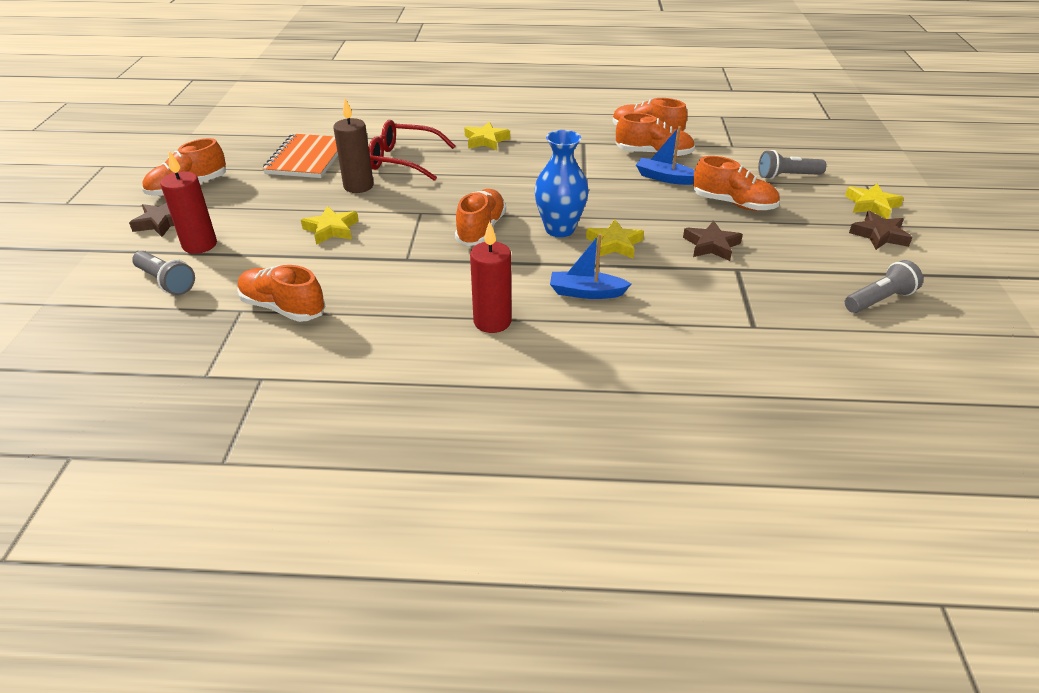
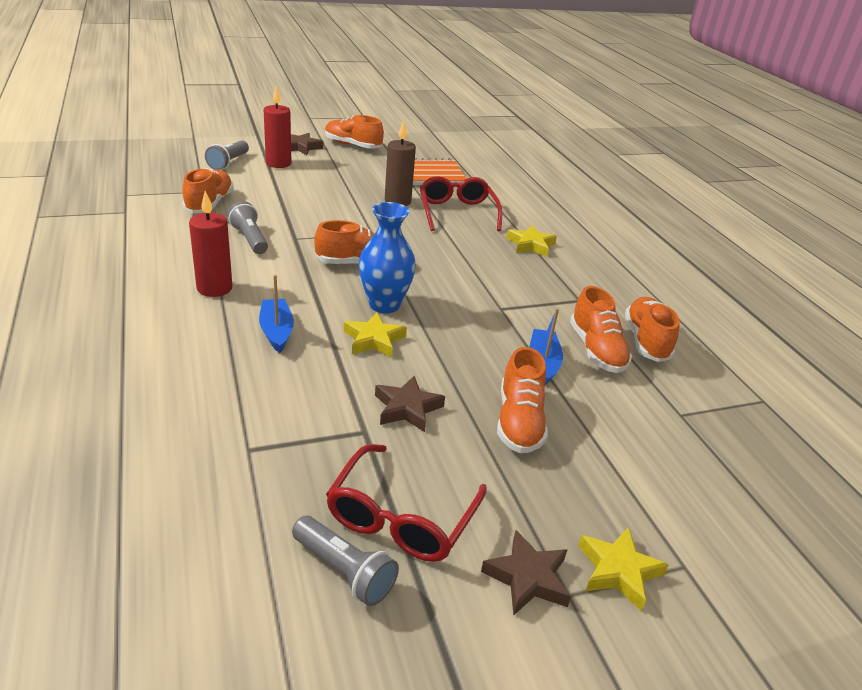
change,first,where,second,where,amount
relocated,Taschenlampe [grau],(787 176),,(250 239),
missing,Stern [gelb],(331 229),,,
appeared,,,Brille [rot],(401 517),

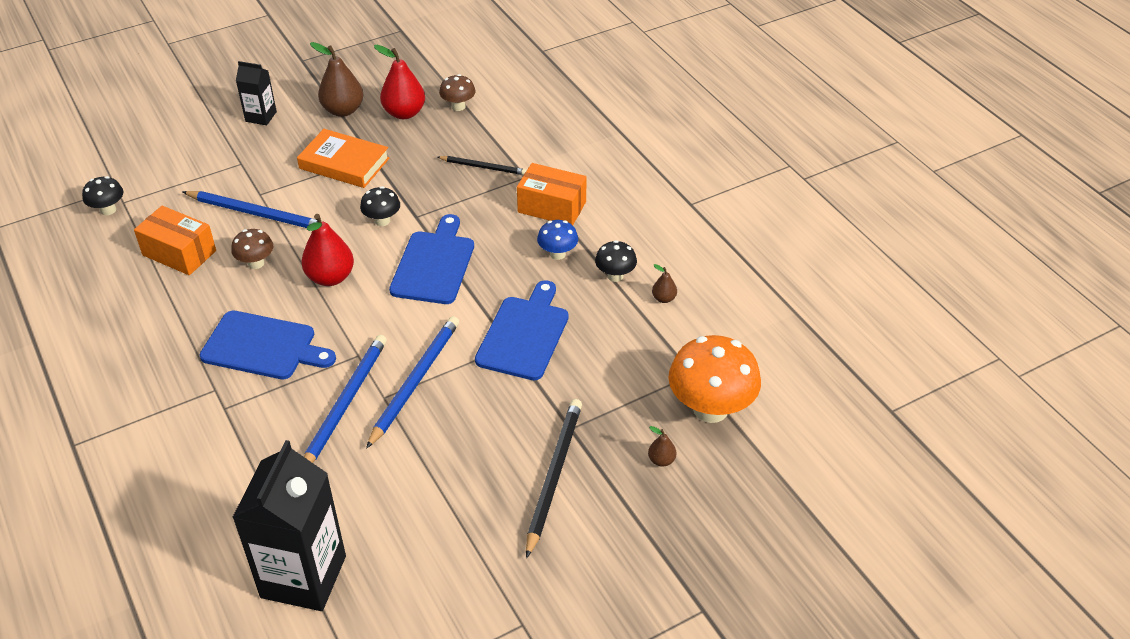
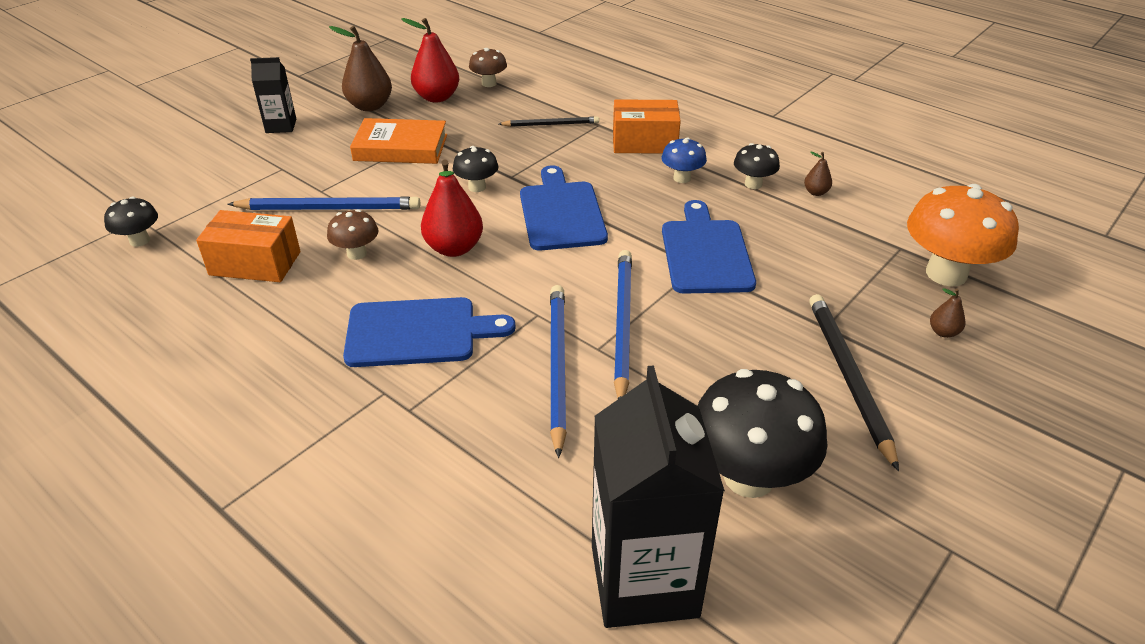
change,first,where,second,where,amount
appeared,,,Pilz [schwarz],(748 477),

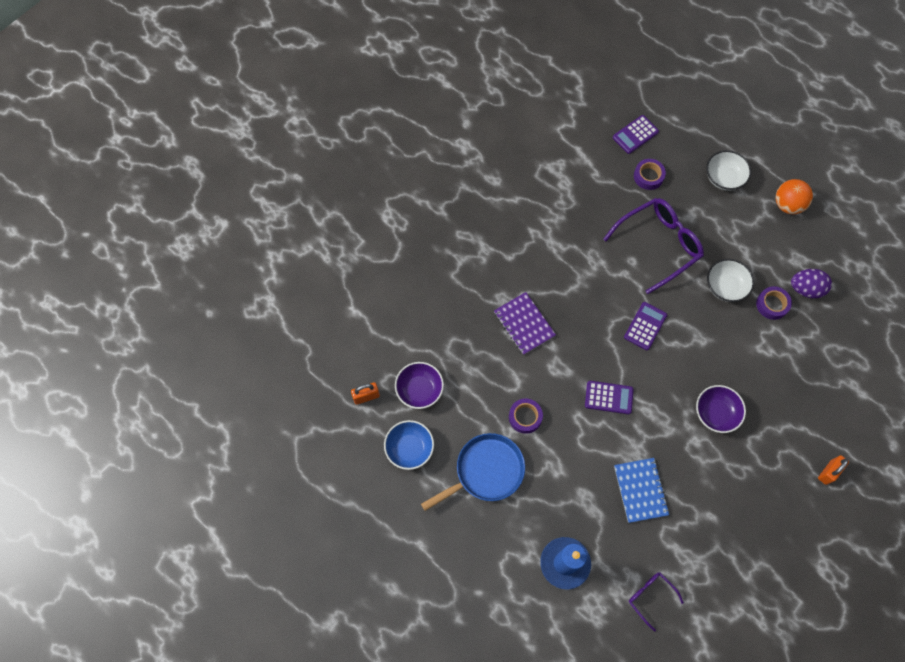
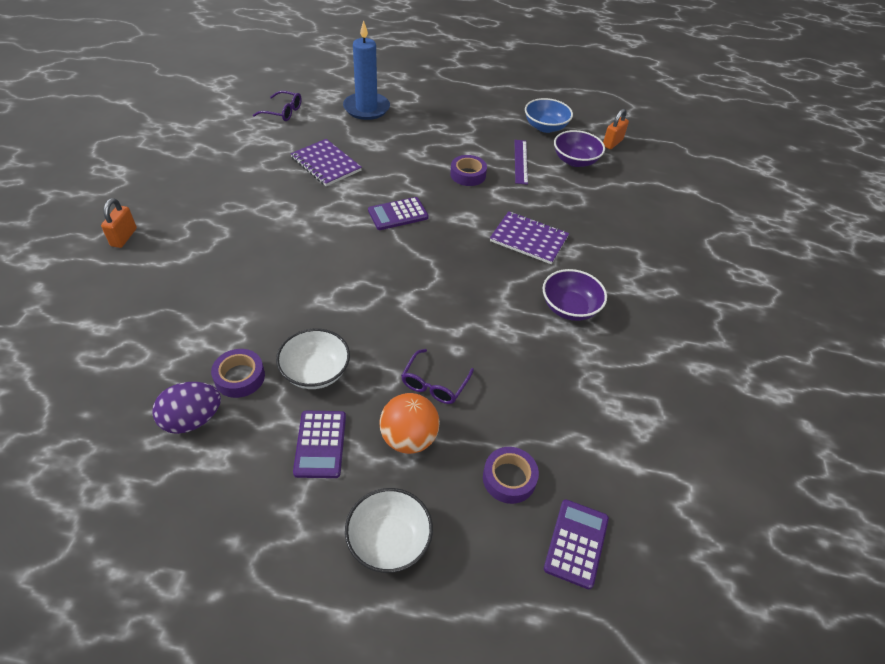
change,first,where,second,where,amount
relocated,Ball [orange],(787 205),,(409 438),
size,Brille [lila],(658 245),,(435 383),x0.50
relocated,Taschenrechner [lila],(645 326),,(320 444),
relocated,Schüssel [lila],(715 413),,(569 308),
missing,Pfanne [blau],(486 471),,,
colour,Notizbuch [blau],(640 490),Notizbuch [lila],(326 164),
appeared,,,Lineal [lila],(520 161),

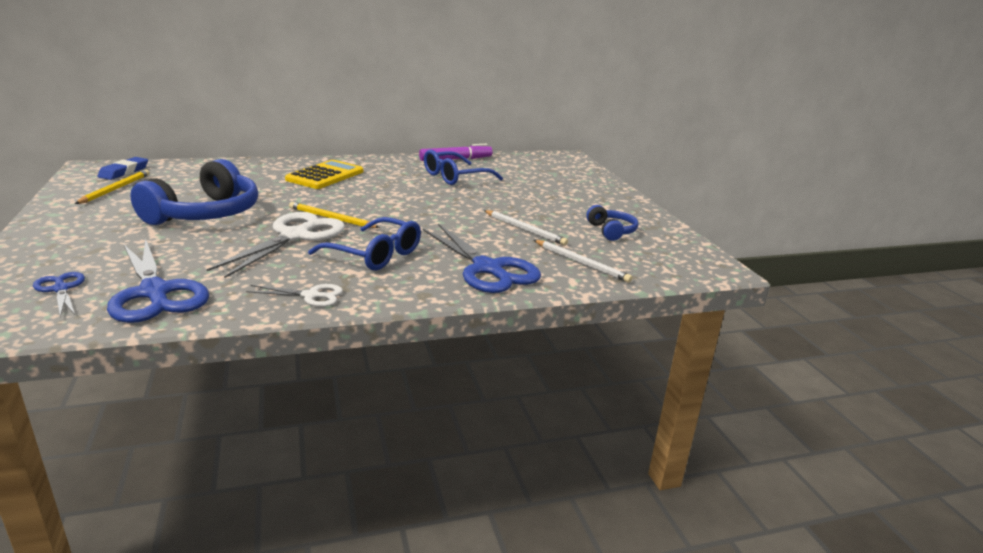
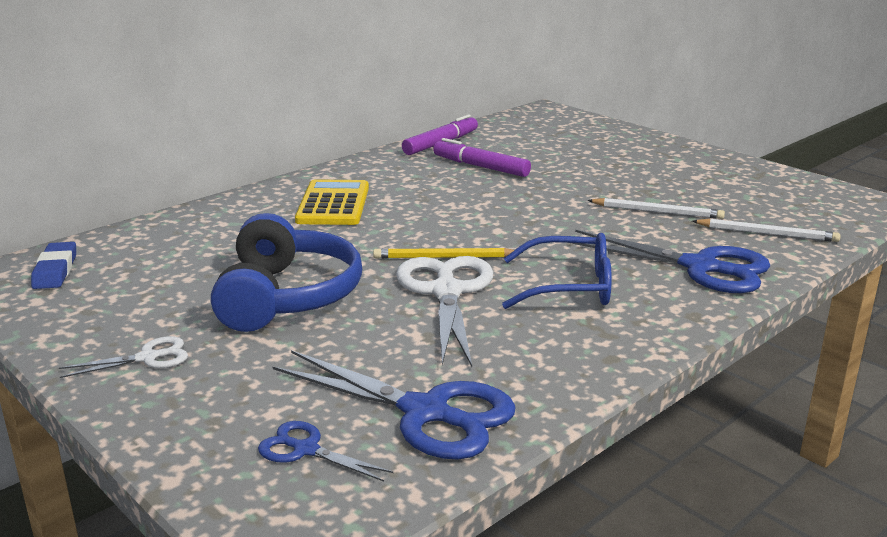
change,first,where,second,where,amount
exchanged,Brille [blau],(455 177),Filzstift [lila],(480 167),
missing,Bleistift [gelb],(115 189),,,
missing,Kopfhörer [blau],(611 231),,,
relocated,Schere [weiß],(311 296),,(148 358),

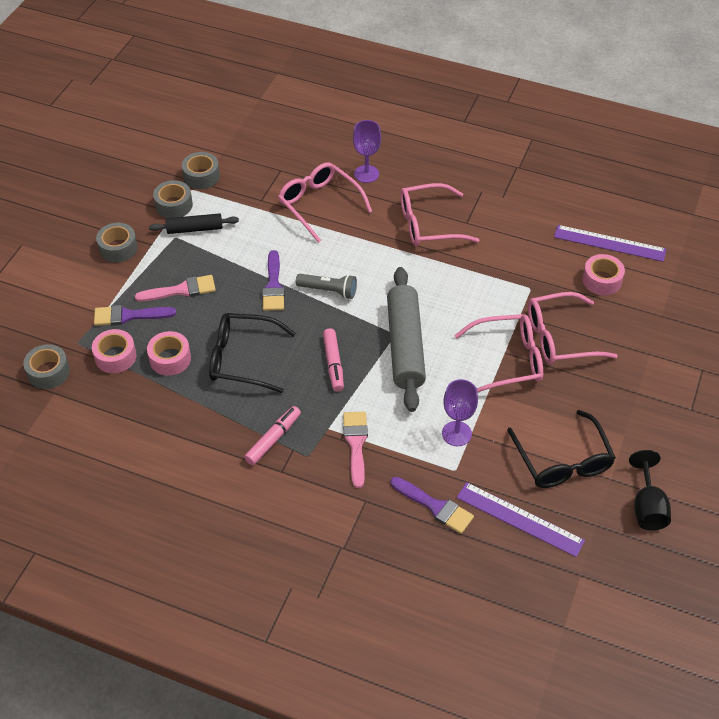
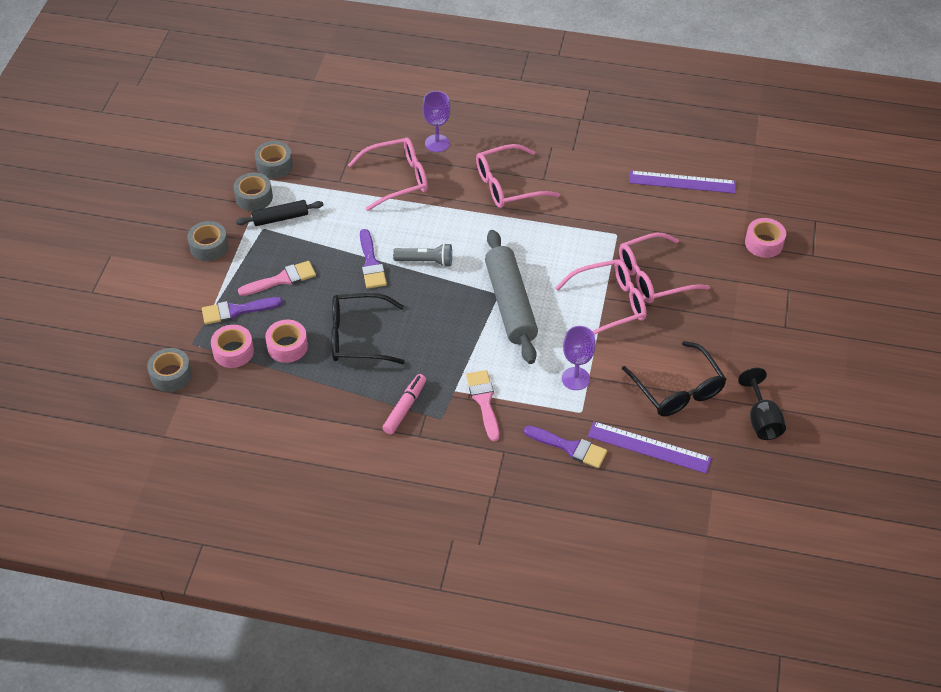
change,first,where,second,where,amount
spun,Brille [rosa],(319 204),,(397 179),120 degrees clockwise
relocated,Klebeband [rosa],(602 280),,(764 243),
missing,Filzstift [rosa],(333 363),,,

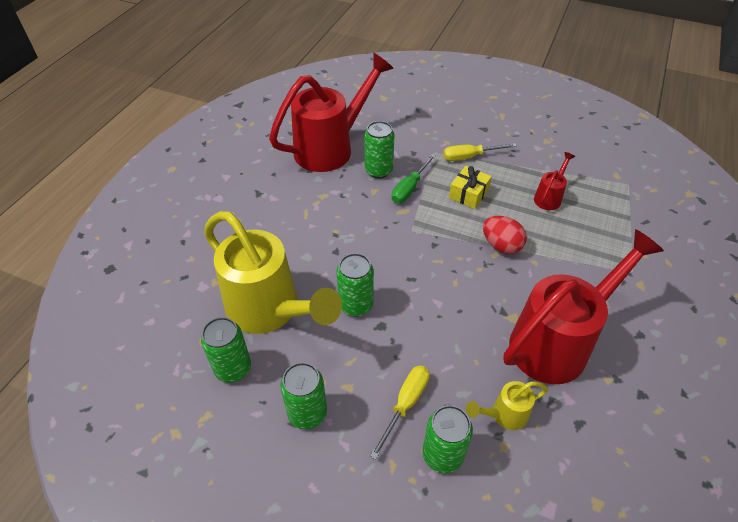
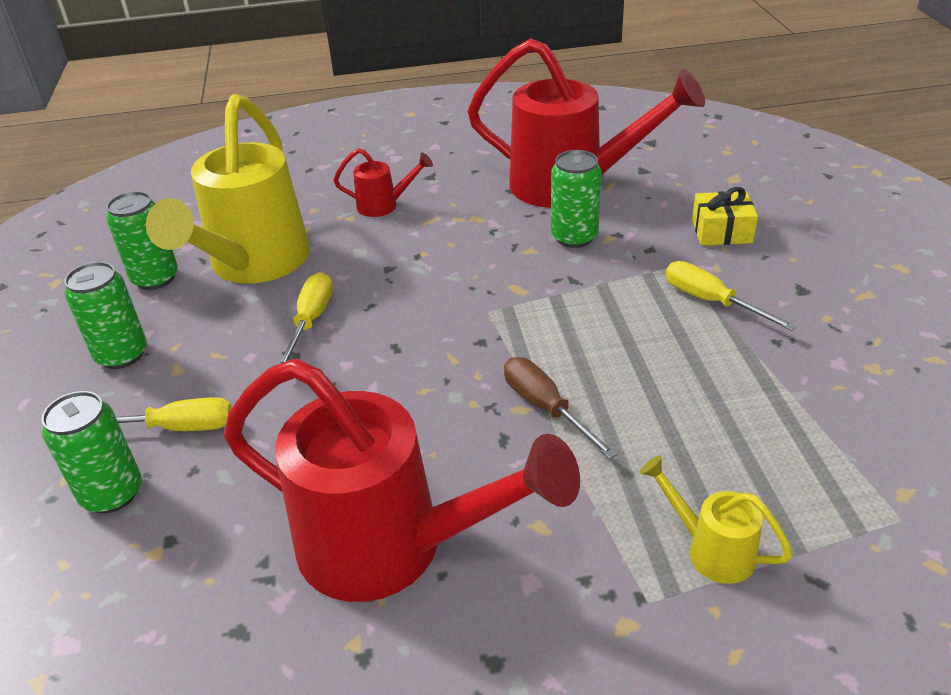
change,first,where,second,where,amount
relocated,Gießkanne [rot],(549 197),,(384 205),
missing,Schraubenzieher [grün],(409 188),,,
relocated,Geschenk [gelb],(468 194),,(721 231),
exchanged,Ei [rot],(501 245),Schraubenzieher [braun],(545 408),
exchanged,Dose [grün],(356 305),Schraubenzieher [gelb],(311 321),
relocated,Gießkanne [gelb],(504 415),,(711 550),

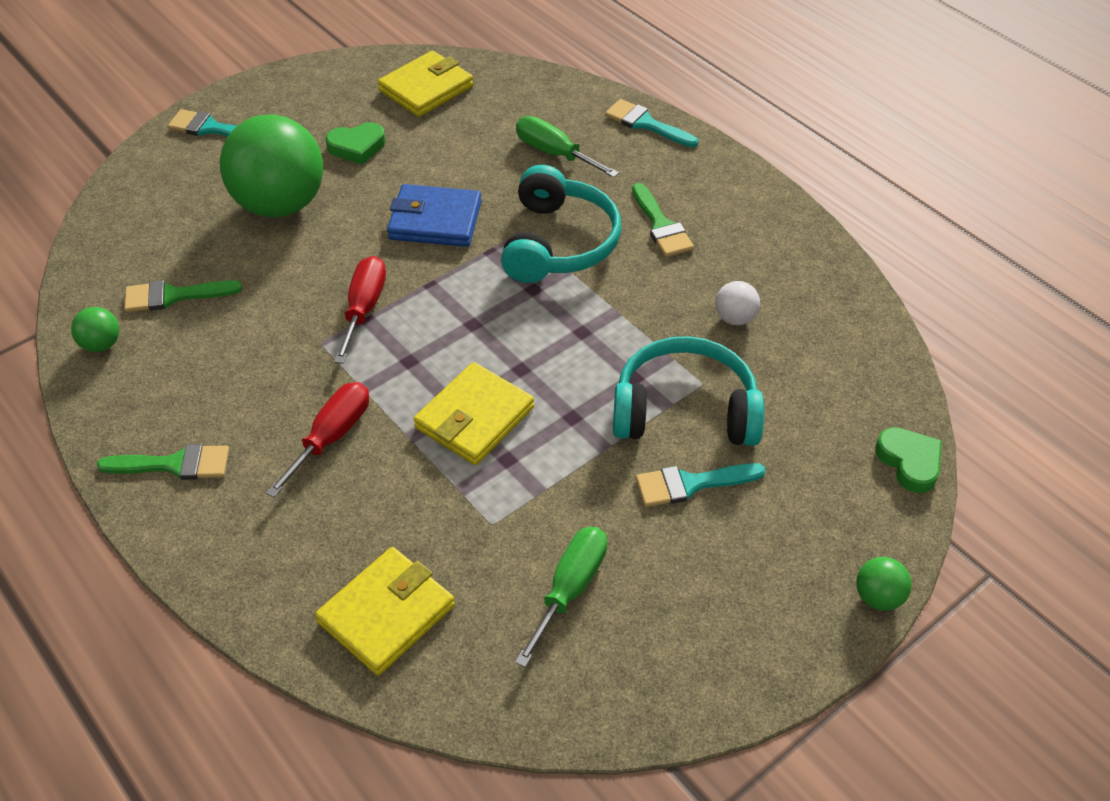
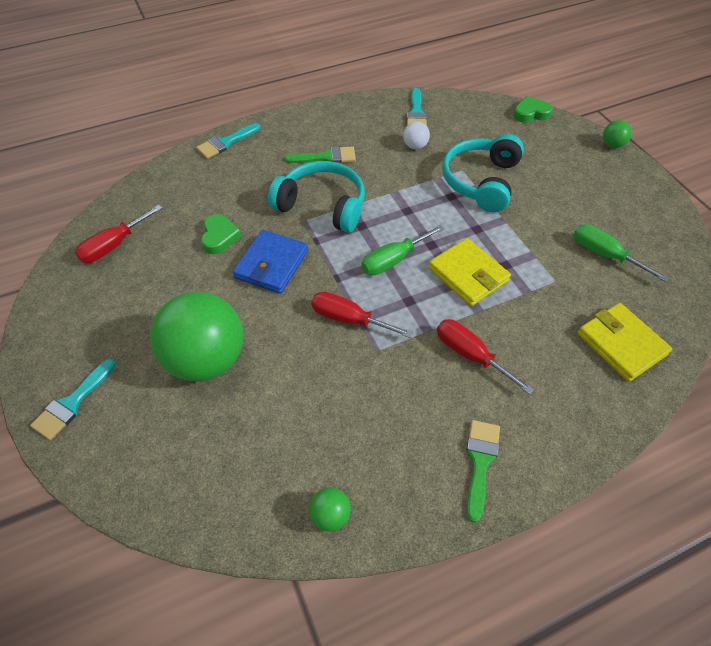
change,first,where,second,where,amount
exchanged,Geldbörse [gelb],(426 88),Schraubenzieher [rot],(114 245),
relocated,Schraubenzieher [grün],(554 153),,(393 260),
relocated,Herz [grün],(357 147),,(219 237),
missing,Pinsel [grün],(173 296),,,
relocated,Pinsel [türkis],(690 484),,(416 113),

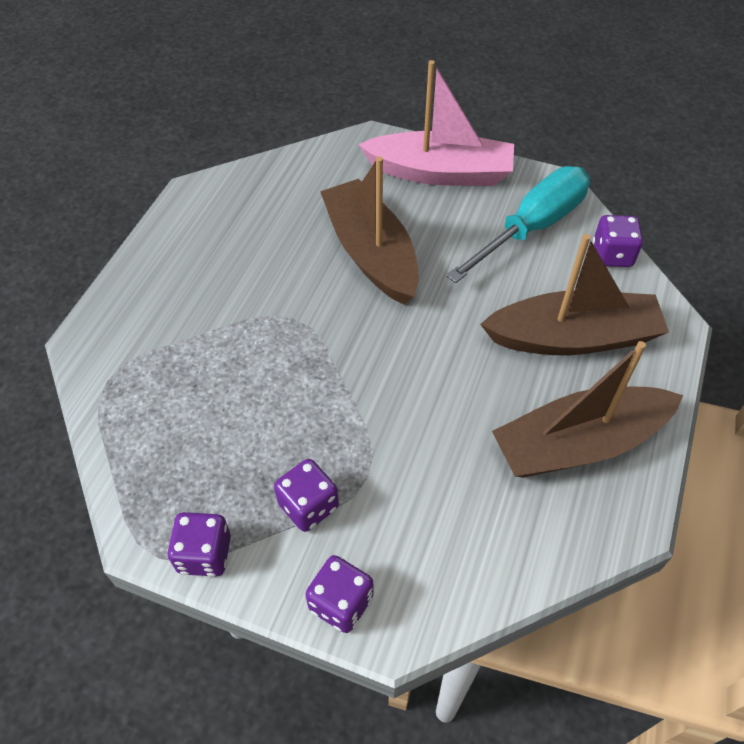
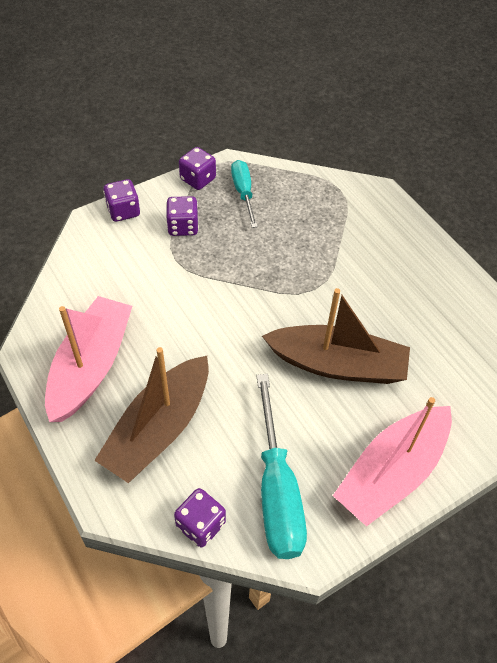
change,first,where,second,where,amount
colour,Boot [braun],(579 444),Boot [rosa],(91 366),
appeared,,,Schraubenzieher [türkis],(243 192),

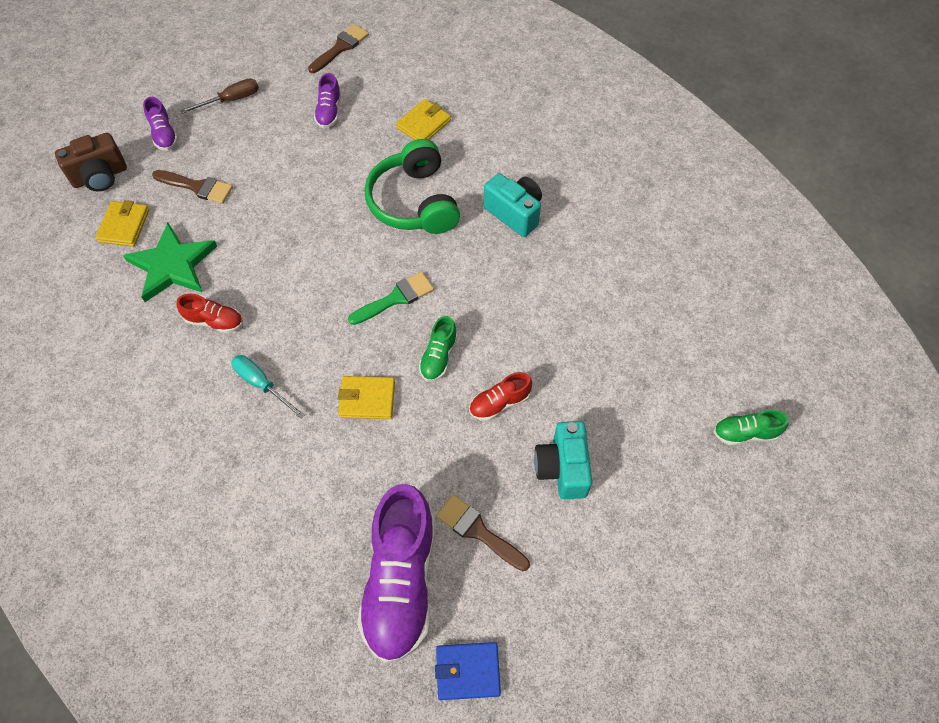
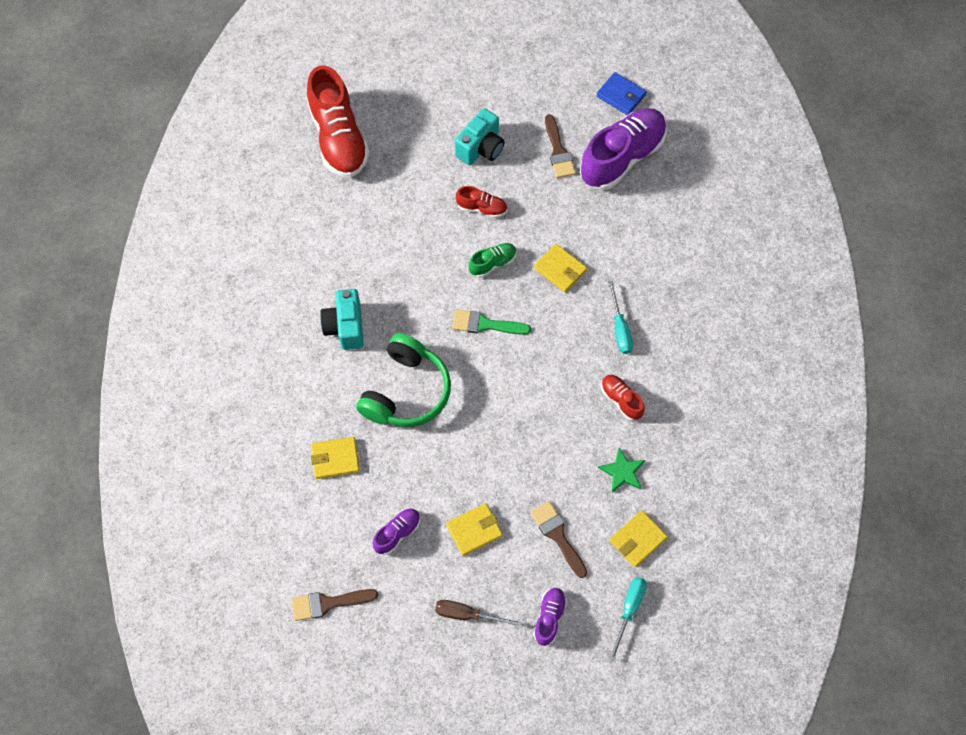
change,first,where,second,where,amount
exchanged,Kamera [braun],(100 176),Schraubenzieher [türkis],(629 610),
size,Stern [grün],(172 265),,(622 472),x0.57
missing,Schuh [grün],(745 433),,,
appeared,,,Schuh [rot],(339 138),
appeared,,,Geldbörse [gelb],(474 530),

